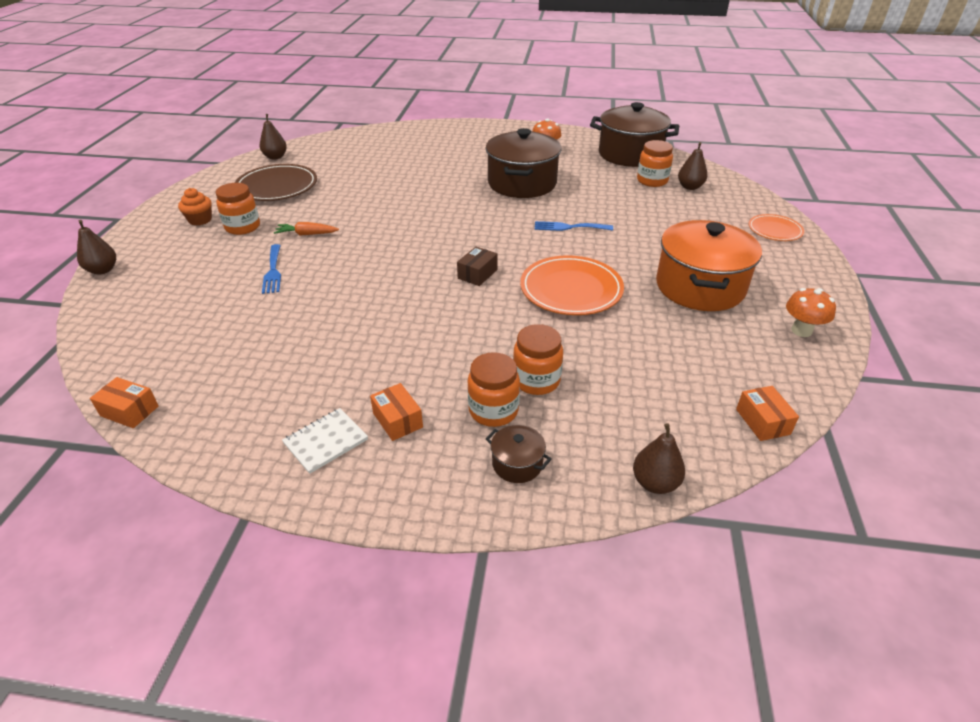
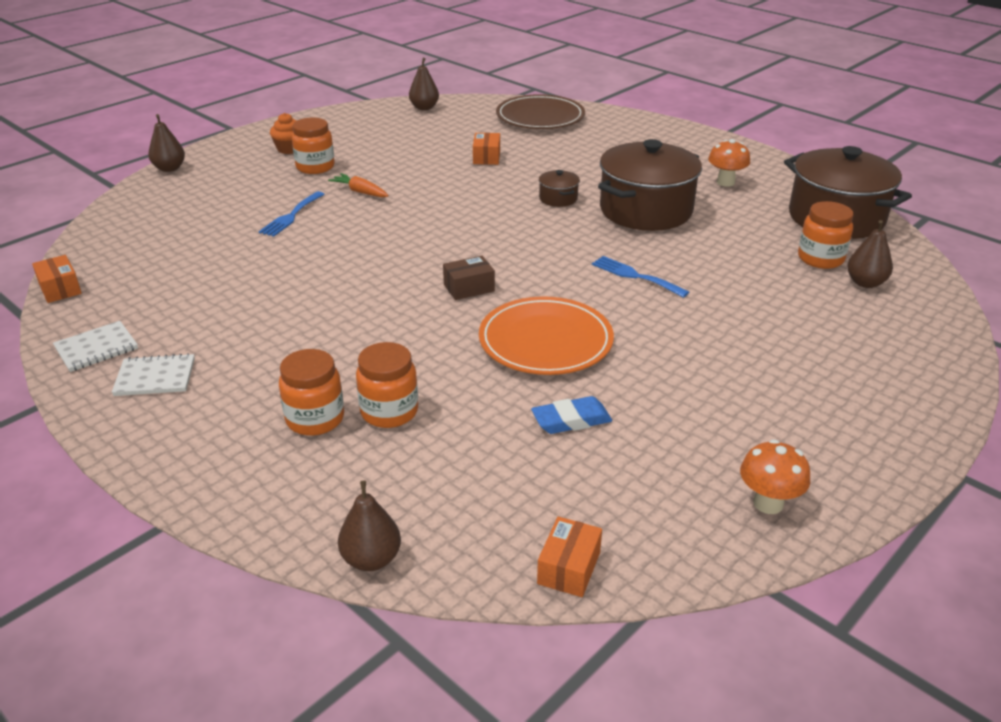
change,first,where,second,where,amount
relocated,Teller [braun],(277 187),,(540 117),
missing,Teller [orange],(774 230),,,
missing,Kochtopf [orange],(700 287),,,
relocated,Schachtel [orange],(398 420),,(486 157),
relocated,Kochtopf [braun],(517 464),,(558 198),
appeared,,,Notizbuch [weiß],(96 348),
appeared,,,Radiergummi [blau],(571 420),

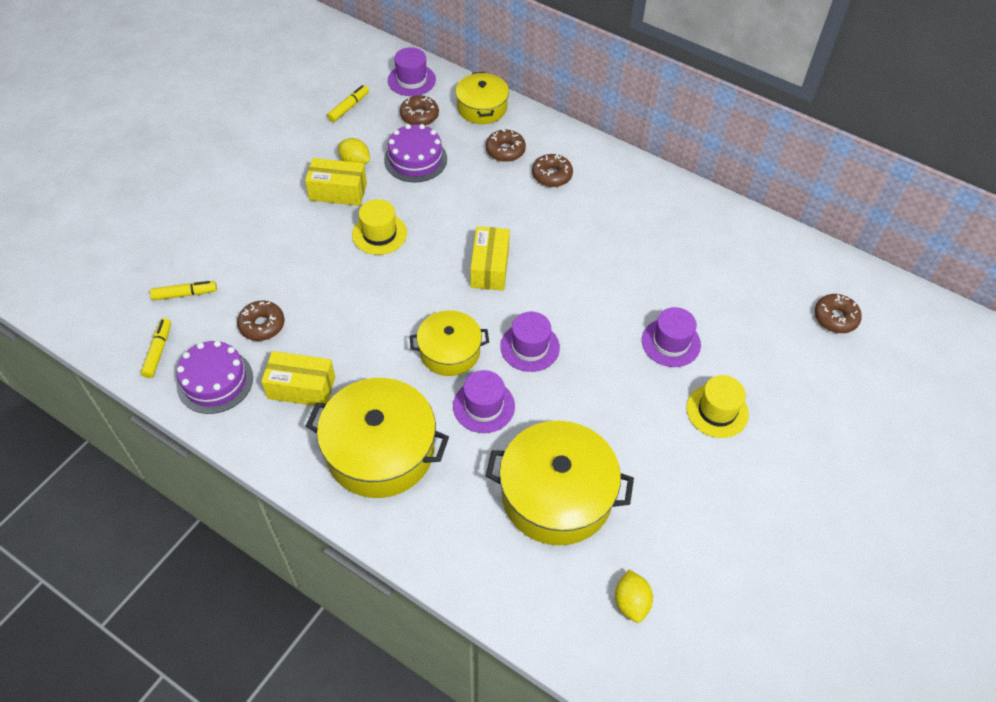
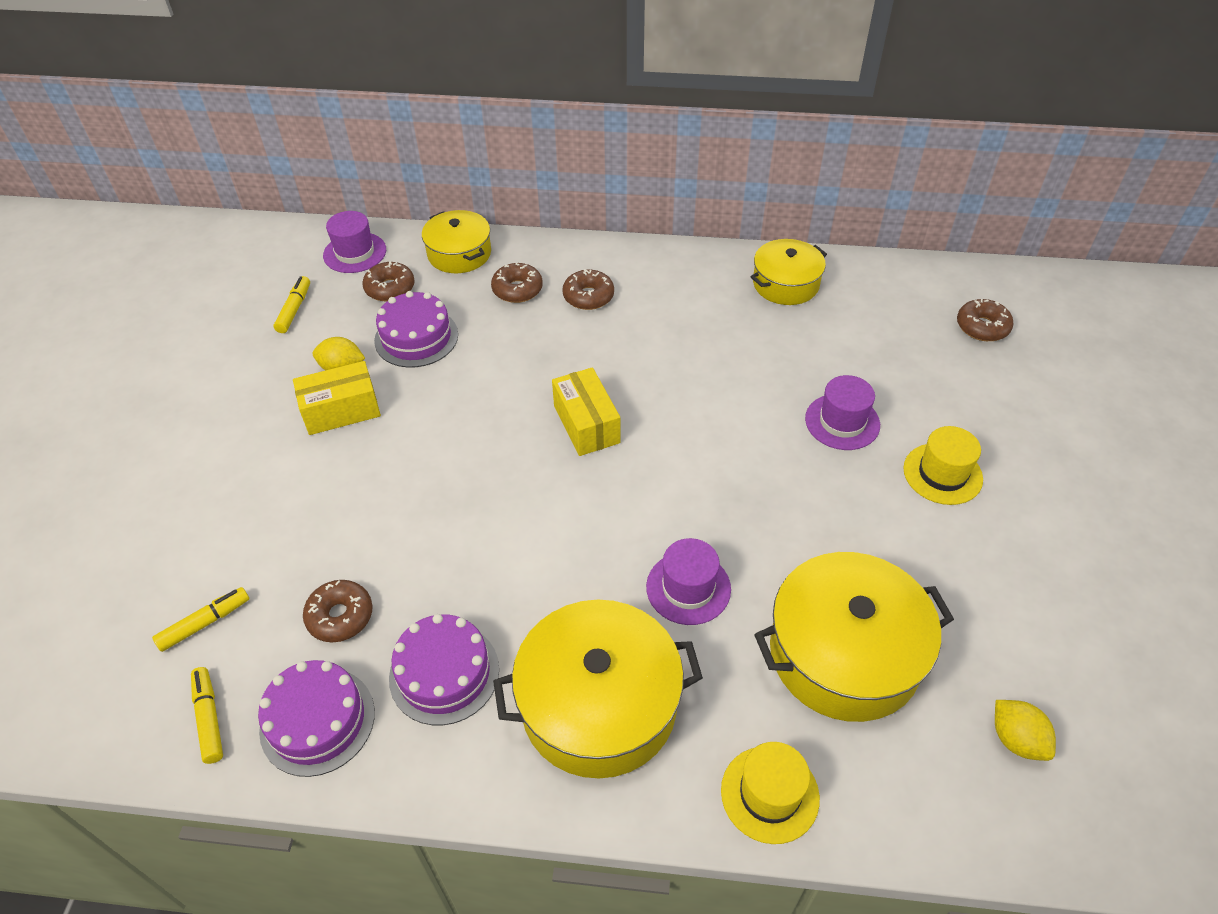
change,first,where,second,where,amount
relocated,Hut [gelb],(379 234),,(769 794),
relocated,Kochtopf [gelb],(449 351),,(785 284),
missing,Hut [lila],(530 347),,,
exchanged,Schachtel [gelb],(301 388),Kuchen [lila],(444 673),

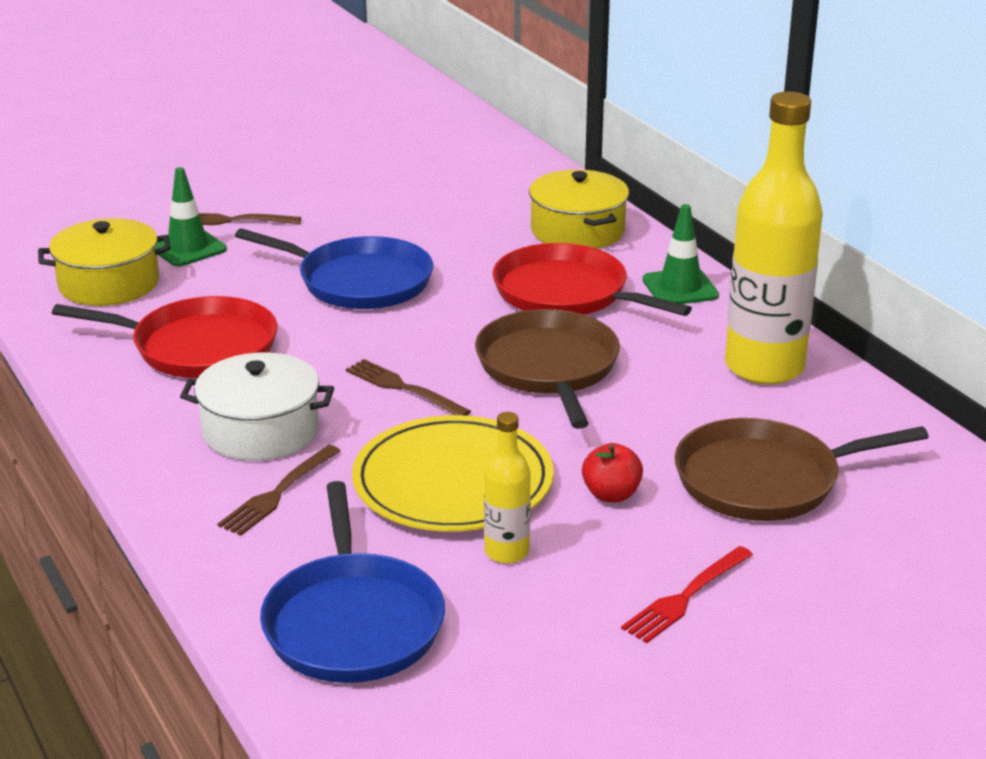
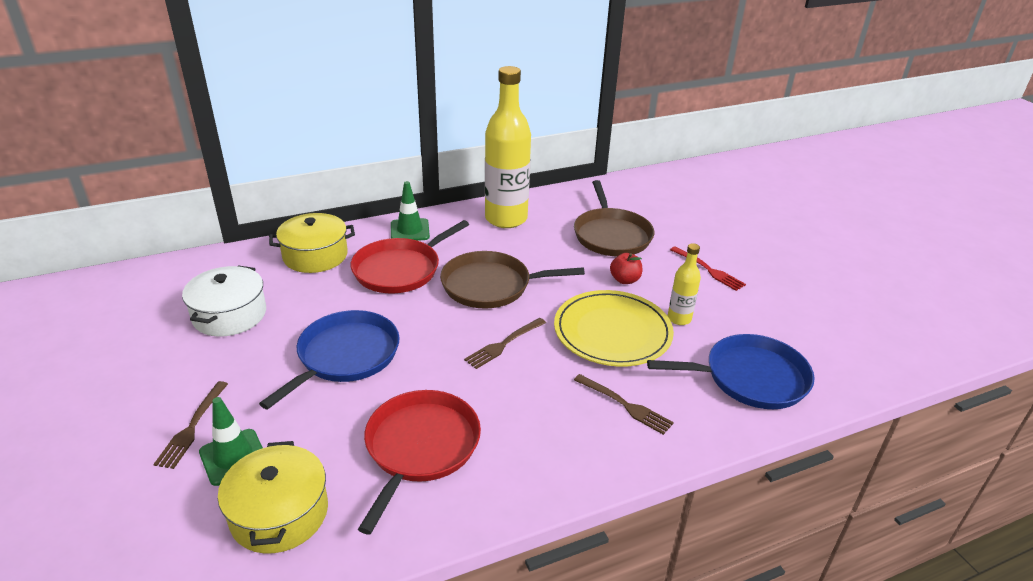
change,first,where,second,where,amount
relocated,Kochtopf [weiß],(260 430),,(229 315),

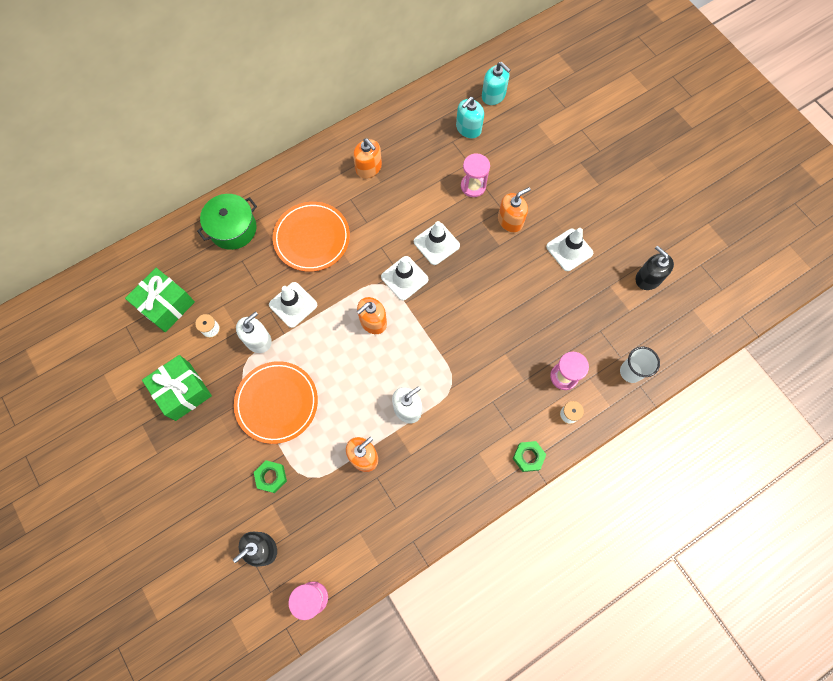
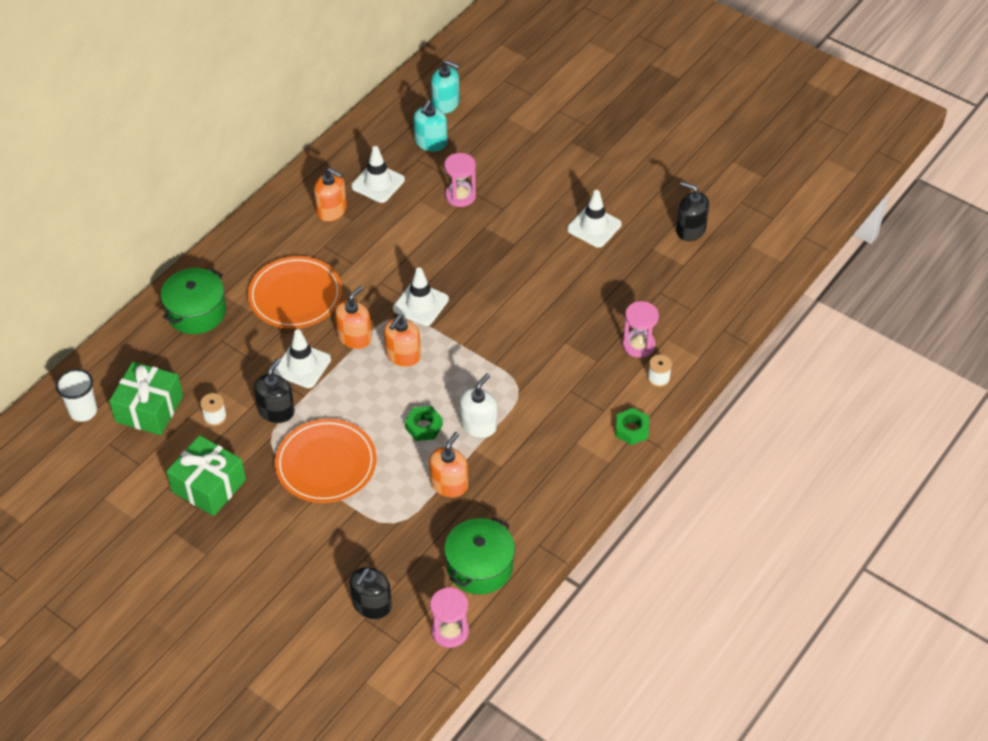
change,first,where,second,where,amount
relocated,Seifenspender [orange],(510 220),,(354 337),
relocated,Leitkegel [weiß],(436 243),,(378 183),
colour,Seifenspender [weiß],(258 340),Seifenspender [schwarz],(276 411),
relocated,Becher [weiß],(631 372),,(83 411),
relocated,Sechskantmutter [grün],(271 477),,(424 426),
appeared,,,Kochtopf [grün],(479 566),

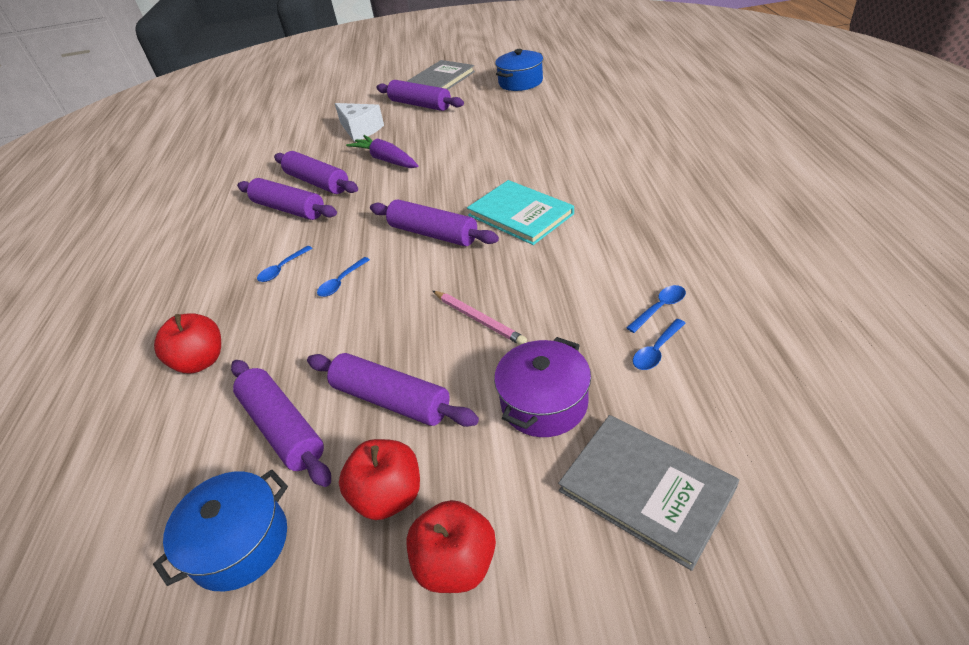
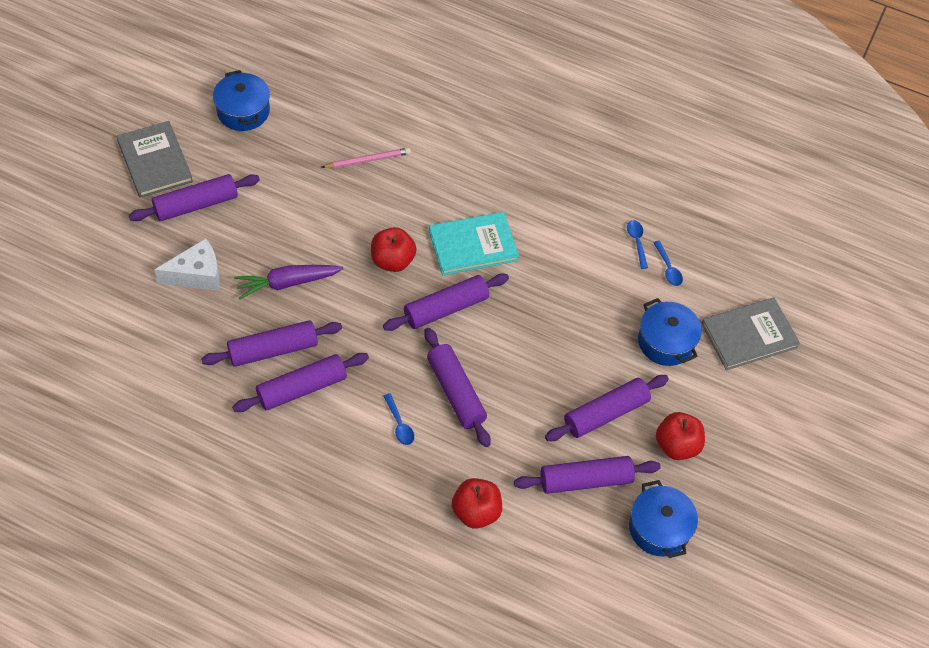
change,first,where,second,where,amount
exchanged,Löffel [blau],(341 282),Nudelholz [lila],(456 392),
relocated,Bleistift [rosa],(478 319),,(368 160),
colour,Kochtopf [lila],(544 403),Kochtopf [blau],(666 342),
relocated,Apfel [rot],(456 564),,(392 261),

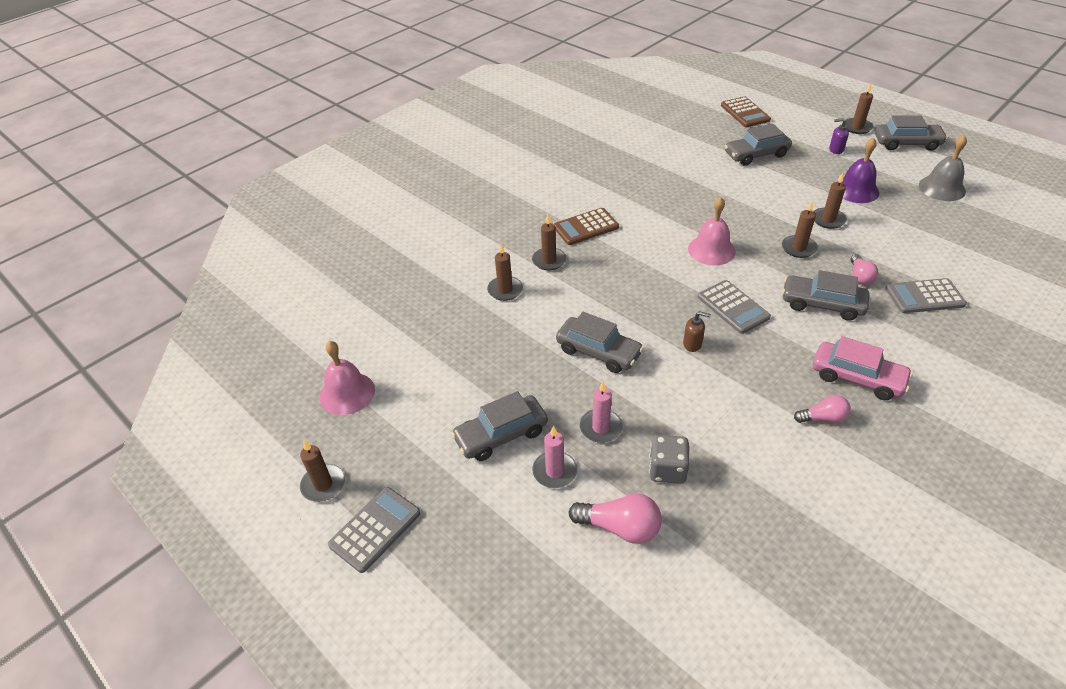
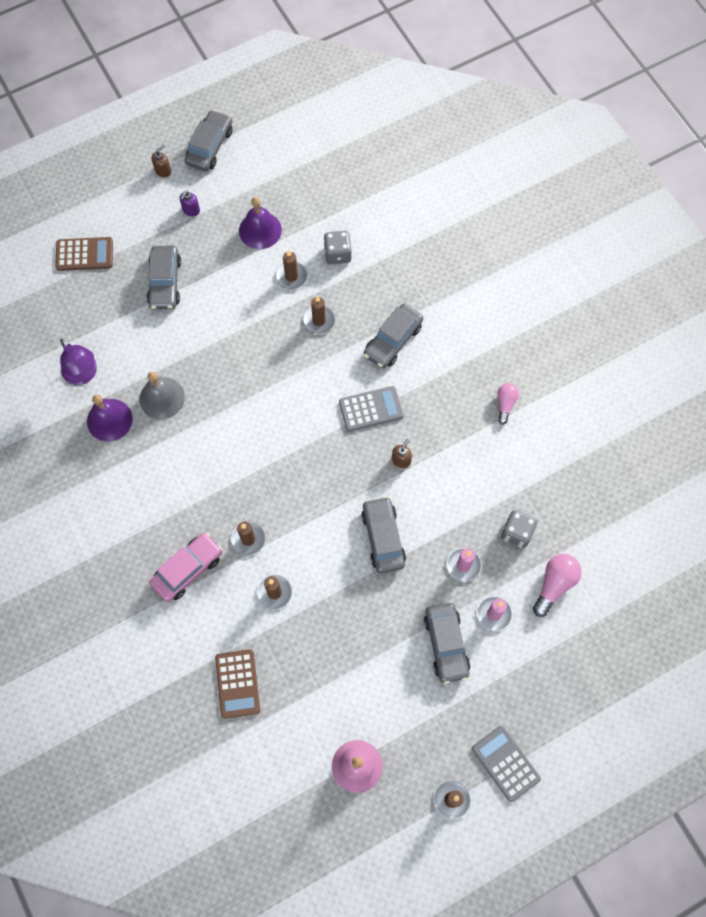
change,first,where,second,where,amount
exchanged,Kerze [braun],(857 127),Seifenspender [braun],(163 171),
relocated,Glocke [grau],(942 188),,(162 398),
missing,Glocke [rosa],(711 250),,,
relocated,Taschenrechner [braun],(586 227),,(237 684),
missing,Glühbirne [rosa],(860 276),,,
missing,Taschenrechner [grau],(924 297),,,
spun,Auto [grau],(598 352),,(383 537),60 degrees counterclockwise
relocated,Auto [rosa],(857 378),,(187 569),
appeared,,,Spielwürfel [grau],(338 254),
appeared,,,Lampe [lila],(83 375),
appeared,,,Glocke [lila],(109 420),

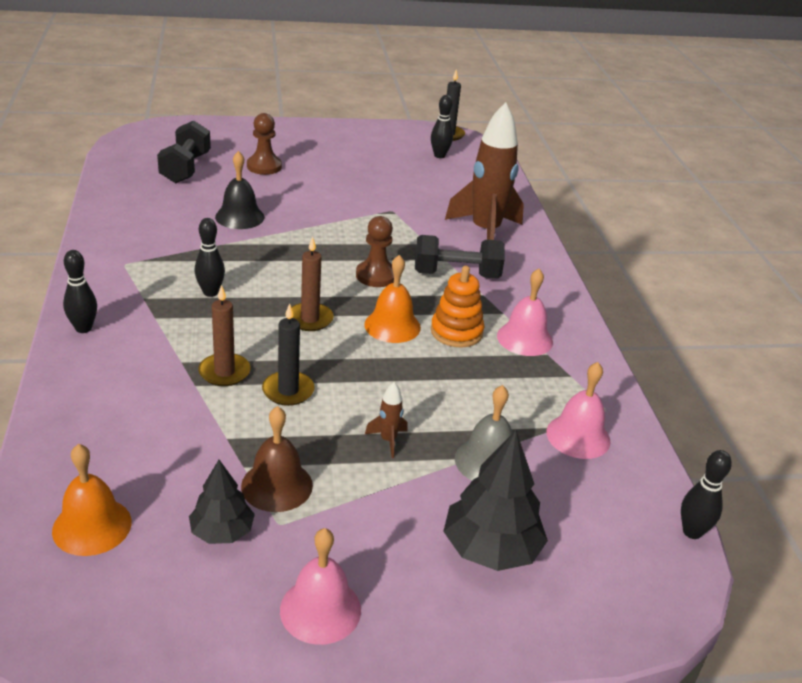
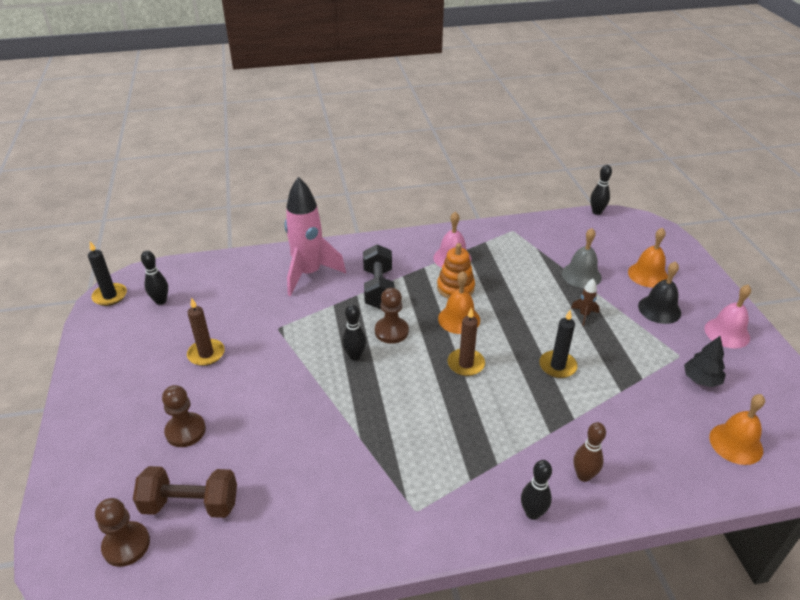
change,first,where,second,where,amount
colour,Rakete [braun],(485 232),Rakete [rosa],(309 274),
colour,Hantel [schwarz],(185 168),Hantel [braun],(190 504),
relocated,Glocke [schwarz],(239 217),,(659 309),
relocated,Bowlingkegel [schwarz],(210 292),,(355 356),
relocated,Kerze [braun],(224 372),,(206 354),
missing,Glocke [rosa],(578 436),,,
missing,Glocke [braun],(277 485),,,
exchanged,Baum [schwarz],(491 549),Glocke [orange],(648 275),
appeared,,,Bowlingkegel [braun],(583 475),
appeared,,,Bauer [braun],(126 545),

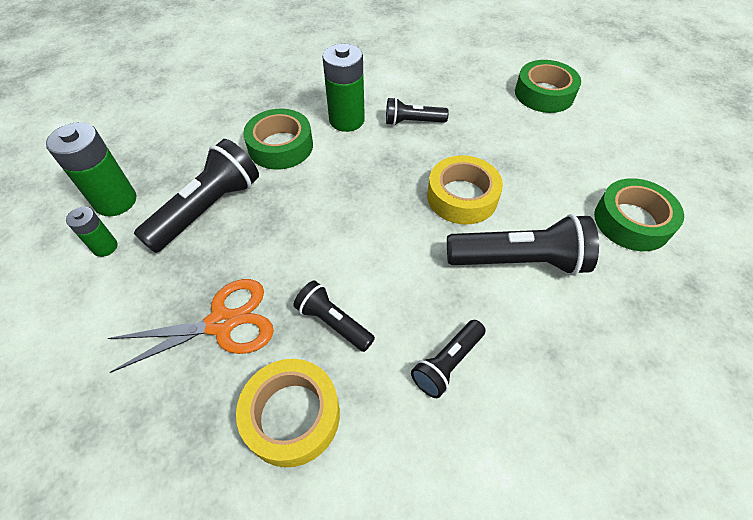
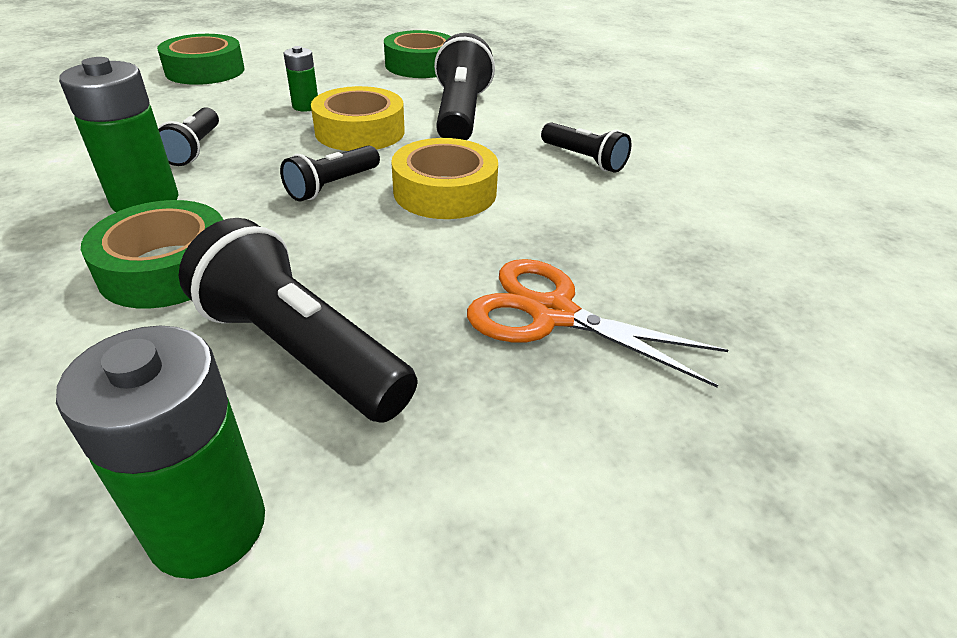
change,first,where,second,where,amount
relocated,Batterie [grün],(105 247),,(305 106),
spun,Schere [orange],(221 323),,(552 314),45 degrees counterclockwise
relocated,Taschenlampe [schwarz],(333 322),,(332 186),
relocated,Klebeband [gelb],(292 415),,(445 192),

